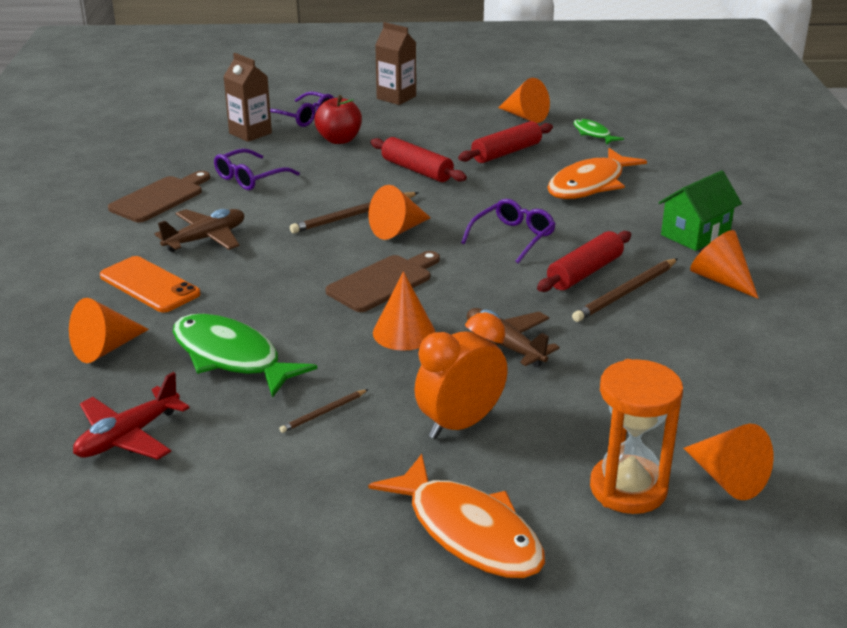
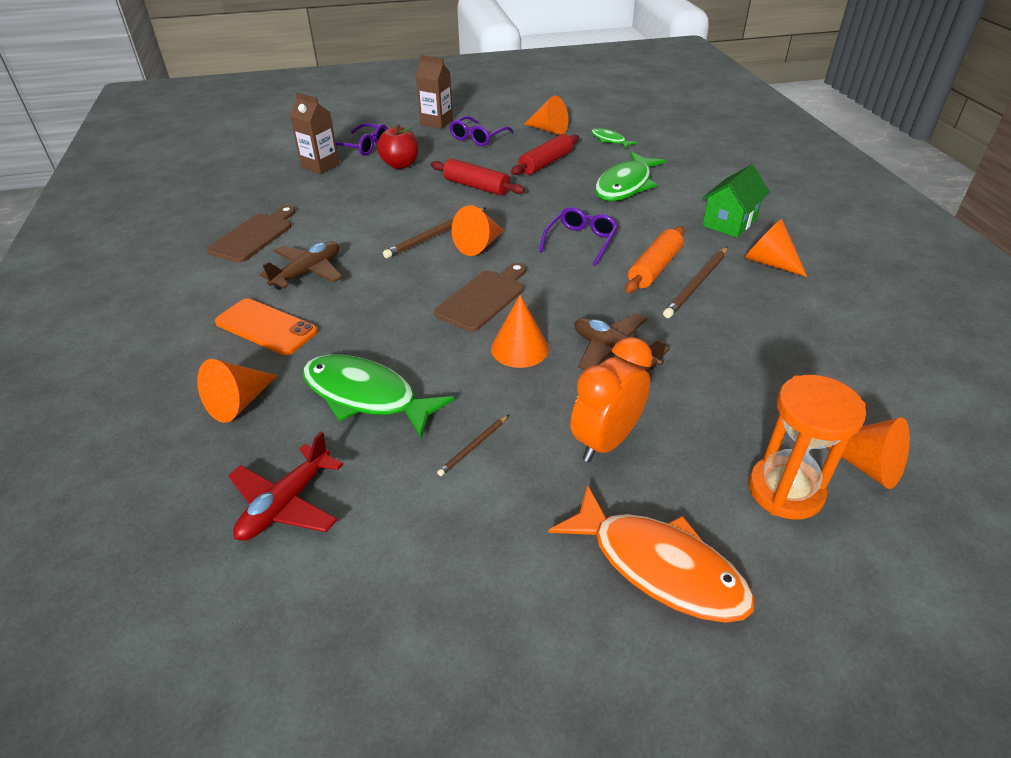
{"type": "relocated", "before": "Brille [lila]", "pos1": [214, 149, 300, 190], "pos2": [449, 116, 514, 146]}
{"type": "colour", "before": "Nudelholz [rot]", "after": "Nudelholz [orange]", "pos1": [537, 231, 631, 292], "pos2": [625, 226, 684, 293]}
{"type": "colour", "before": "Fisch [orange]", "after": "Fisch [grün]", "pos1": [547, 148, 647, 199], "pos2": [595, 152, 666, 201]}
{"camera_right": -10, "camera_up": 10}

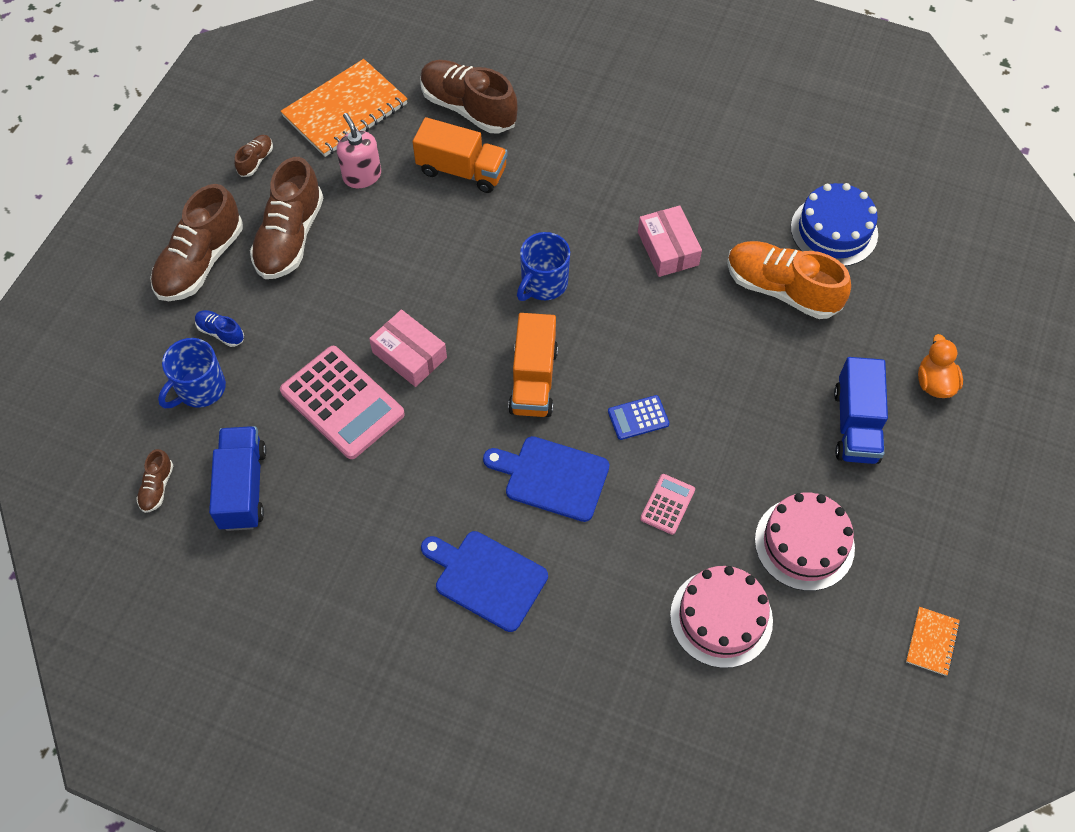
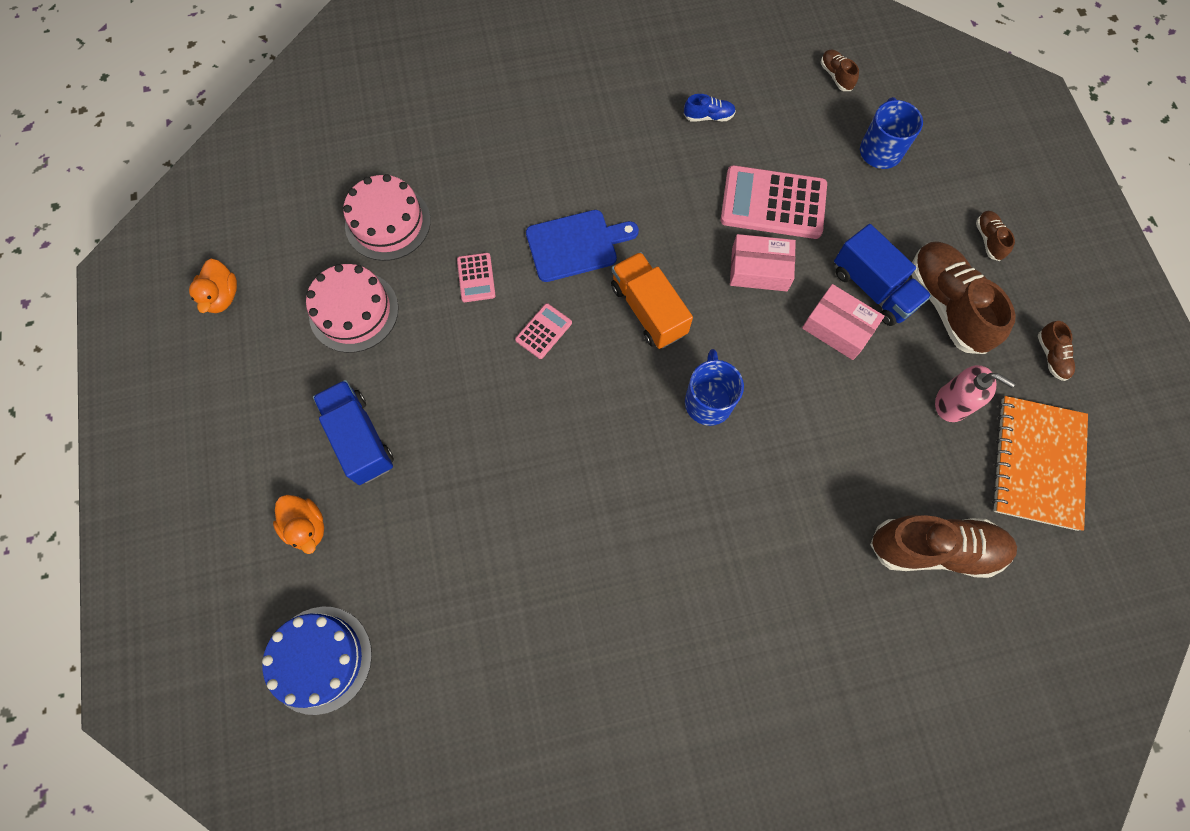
{"type": "size", "before": "Schuh [braun]", "pos1": [150, 184, 243, 301], "pos2": [976, 211, 1015, 261], "scale": 0.45}
{"type": "relocated", "before": "Schuh [blau]", "pos1": [195, 310, 244, 347], "pos2": [684, 94, 736, 121]}
{"type": "relocated", "before": "Lastwagen [blau]", "pos1": [209, 426, 267, 531], "pos2": [834, 224, 931, 326]}
{"type": "missing", "before": "Lastwagen [orange]", "pos1": [413, 117, 508, 193]}
{"type": "missing", "before": "Schneidebrett [blau]", "pos1": [421, 531, 548, 632]}
{"type": "colour", "before": "Taschenrechner [blau]", "after": "Taschenrechner [rosa]", "pos1": [608, 395, 669, 440], "pos2": [515, 303, 572, 359]}
{"type": "relocated", "before": "Schachtel [rosa]", "pos1": [638, 205, 702, 277], "pos2": [802, 284, 885, 360]}
{"type": "missing", "before": "Schuh [orange]", "pos1": [727, 241, 851, 319]}
{"type": "relocated", "before": "Kuchen [blau]", "pos1": [791, 183, 878, 266], "pos2": [262, 607, 372, 715]}
{"type": "exchanged", "before": "Notizbuch [orange]", "after": "Ente [orange]", "pos1": [906, 607, 960, 676], "pos2": [189, 259, 237, 313]}
{"camera_right": 145, "camera_up": 10}

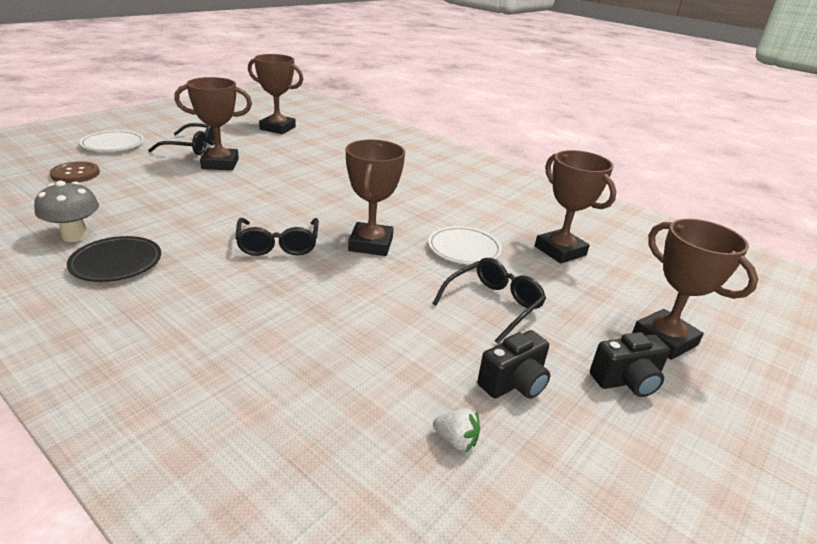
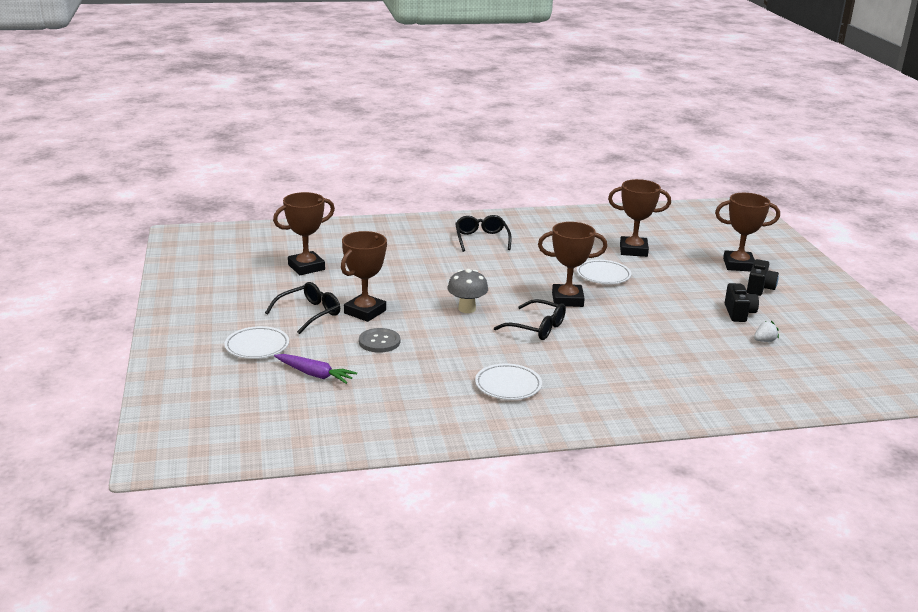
{"type": "relocated", "before": "Pilz [grau]", "pos1": [34, 181, 99, 242], "pos2": [447, 269, 488, 313]}
{"type": "exchanged", "before": "Knopf [braun]", "after": "Karotte [lila]", "pos1": [50, 161, 100, 183], "pos2": [274, 354, 357, 384]}
{"type": "colour", "before": "Teller [schwarz]", "after": "Teller [weiß]", "pos1": [67, 236, 161, 282], "pos2": [475, 363, 542, 400]}
{"type": "spun", "before": "Pokal [braun]", "pos1": [346, 140, 405, 256], "pos2": [538, 222, 607, 307], "turn": -45}
{"type": "relocated", "before": "Brille [schwarz]", "pos1": [432, 258, 546, 344], "pos2": [455, 215, 512, 252]}
{"type": "appeared", "after": "Knopf [grau]", "pos2": [359, 328, 400, 353]}
{"camera_right": -50, "camera_up": -5}

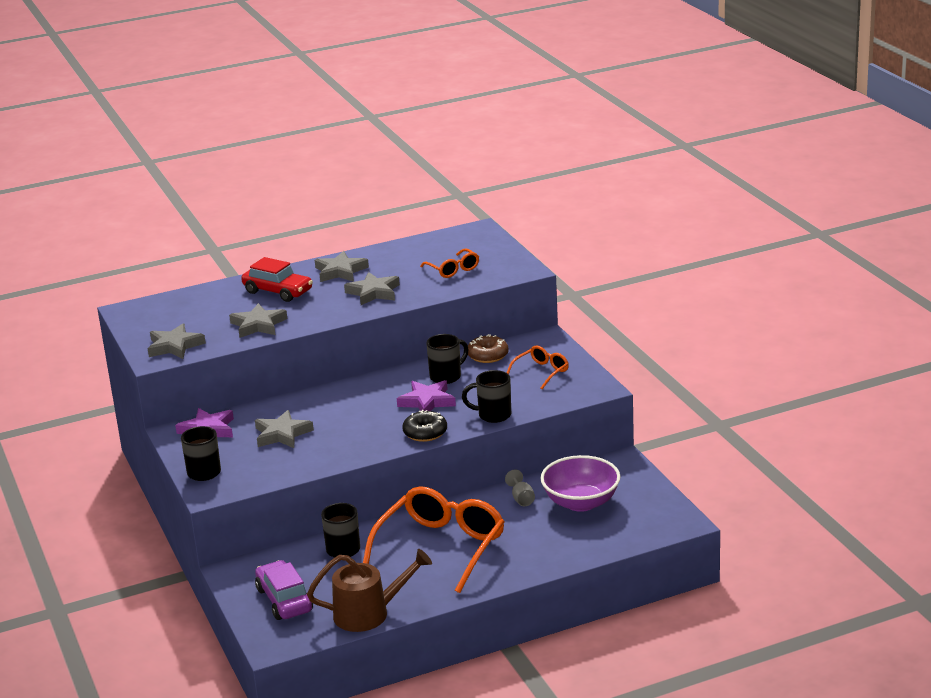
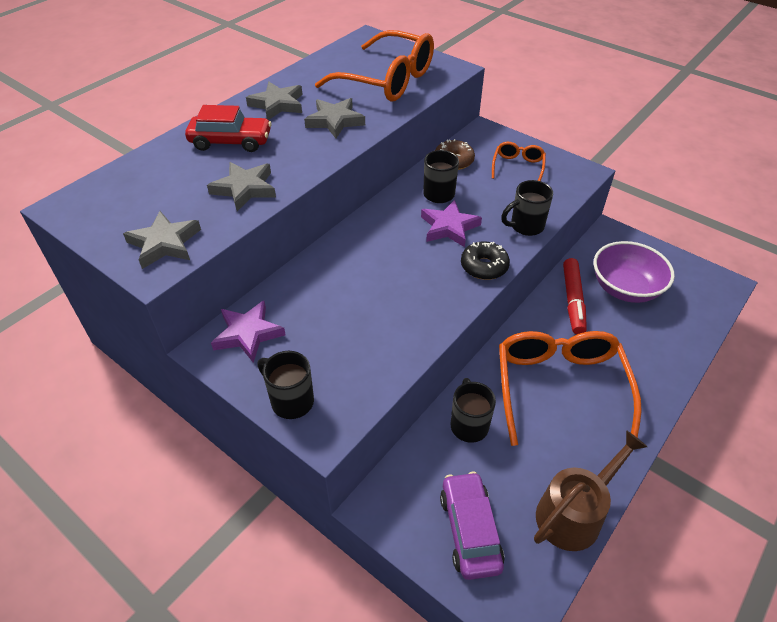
{"type": "missing", "before": "Stern [grau]", "pos1": [255, 410, 314, 448]}
{"type": "spun", "before": "Auto [lila]", "pos1": [255, 560, 313, 620], "pos2": [440, 471, 505, 580], "turn": 45}
{"type": "size", "before": "Brille [orange]", "pos1": [420, 248, 479, 278], "pos2": [315, 30, 434, 102], "scale": 2.1}
{"type": "exchanged", "before": "Kelch [grau]", "after": "Filzstift [rot]", "pos1": [505, 470, 535, 506], "pos2": [563, 258, 587, 334]}
{"camera_right": -30, "camera_up": 20}

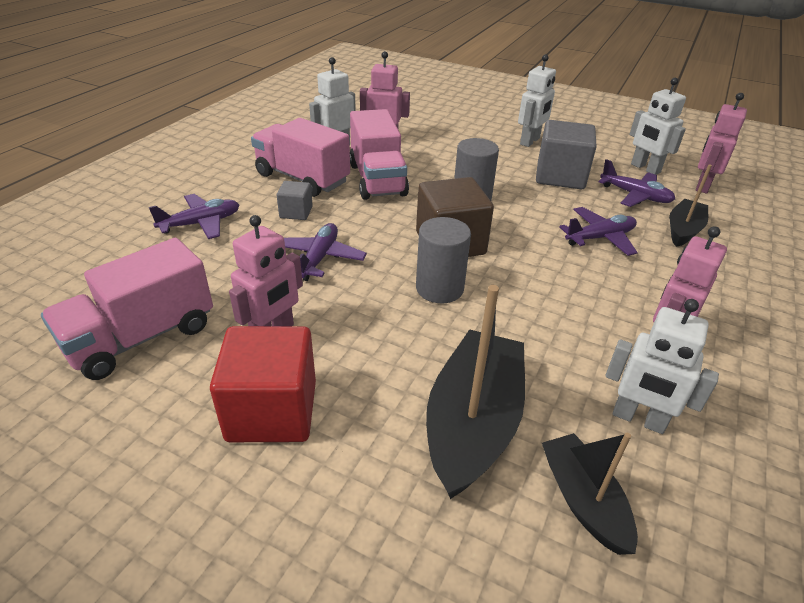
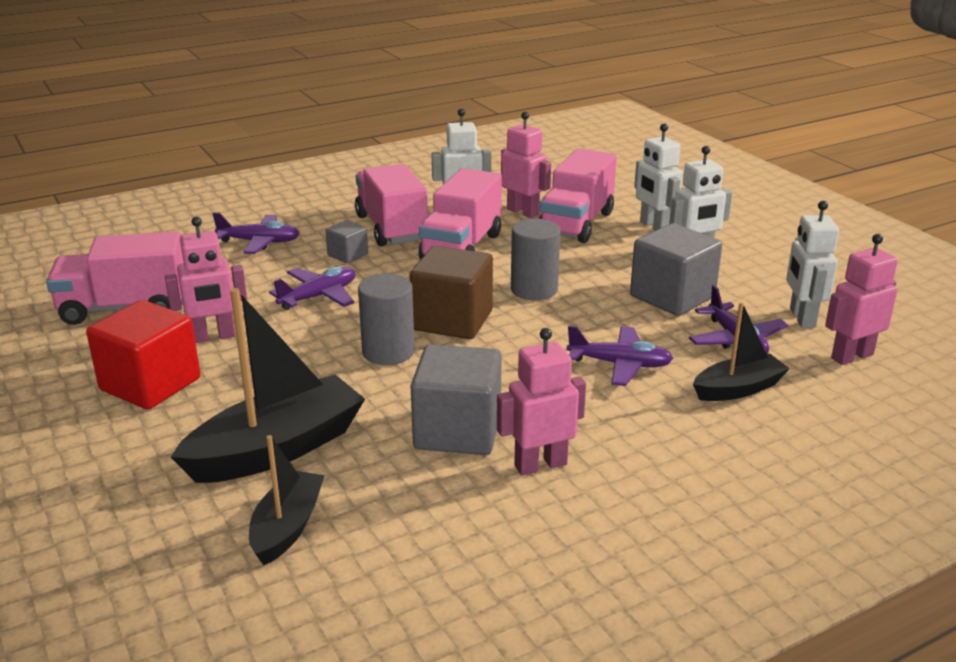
{"type": "relocated", "before": "Roboter [weiß]", "pos1": [605, 299, 719, 434], "pos2": [634, 124, 683, 231]}
{"type": "appeared", "after": "Kubus [grau]", "pos2": [411, 344, 502, 455]}
{"type": "appeared", "after": "Lastwagen [rosa]", "pos2": [539, 148, 617, 243]}
{"camera_right": 35, "camera_up": -10}

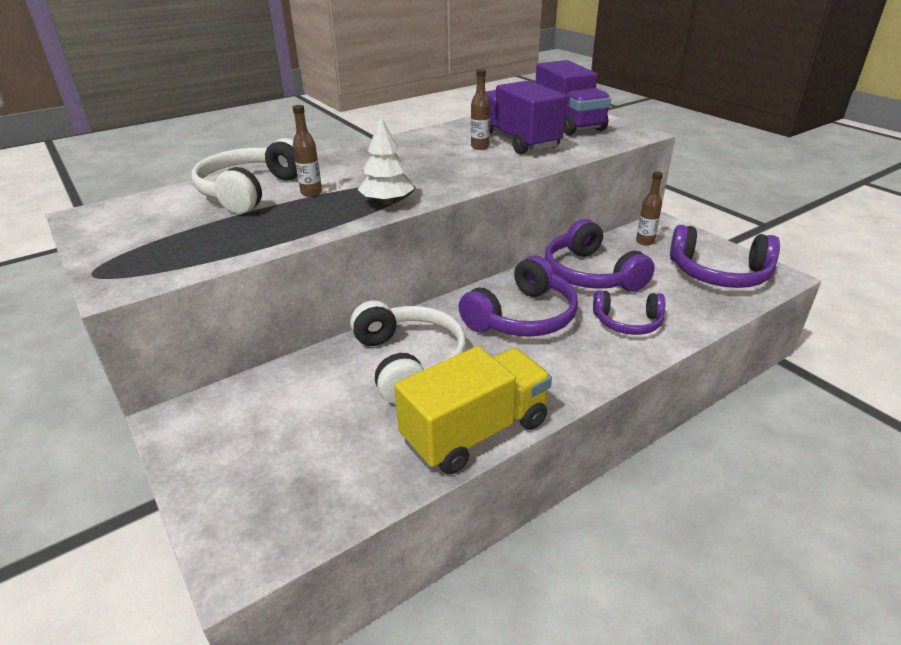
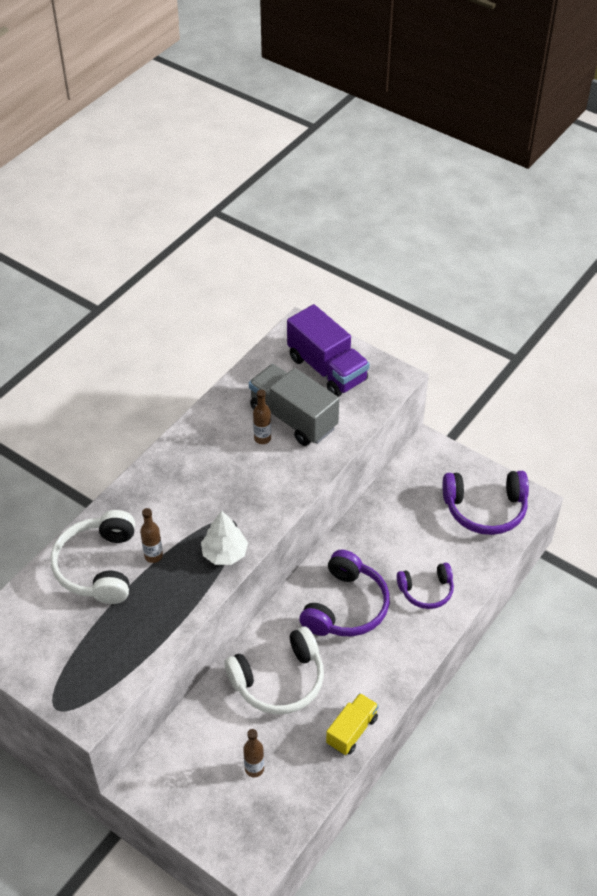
{"type": "spun", "before": "Kopfhörer [weiß]", "pos1": [350, 300, 466, 404], "pos2": [224, 627, 324, 714], "turn": 105}
{"type": "size", "before": "Lastwagen [gelb]", "pos1": [395, 346, 552, 474], "pos2": [326, 693, 379, 755], "scale": 0.59}
{"type": "colour", "before": "Lastwagen [lila]", "after": "Lastwagen [grau]", "pos1": [485, 80, 567, 154], "pos2": [249, 364, 339, 446]}
{"type": "missing", "before": "Kopfhörer [lila]", "pos1": [545, 219, 655, 292]}
{"type": "relocated", "before": "Flasche [braun]", "pos1": [636, 172, 663, 246], "pos2": [243, 729, 264, 777]}
{"camera_right": -20, "camera_up": 15}

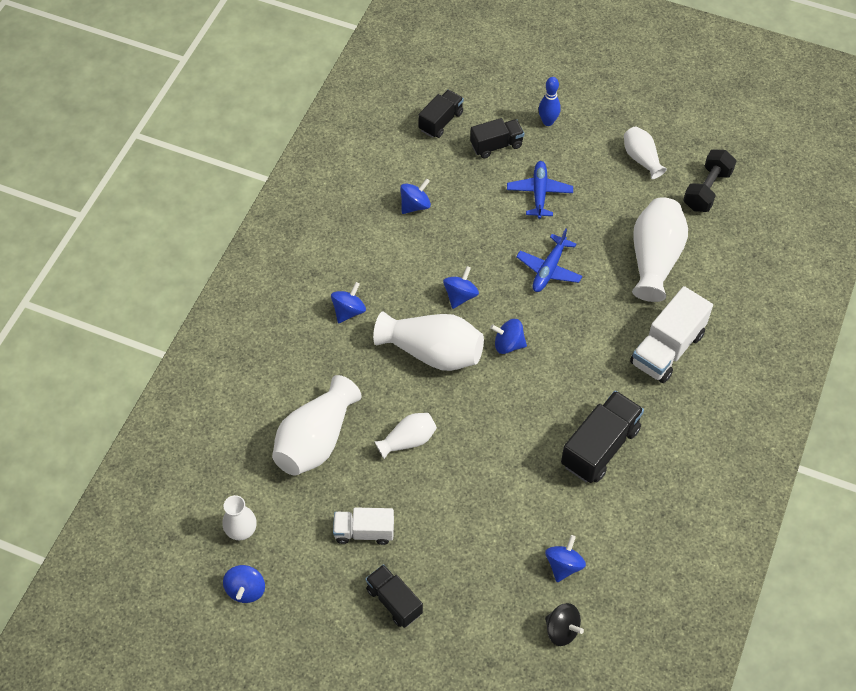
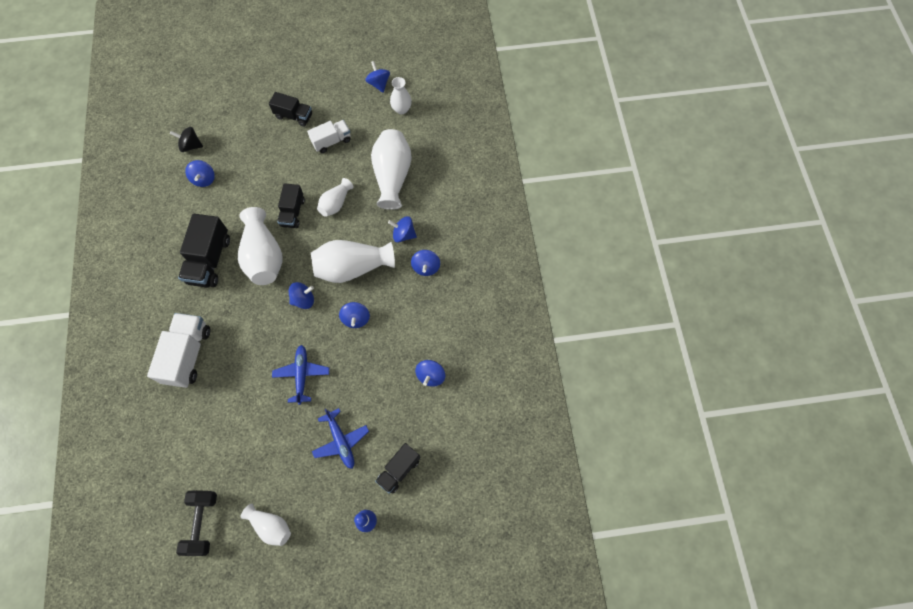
{"type": "relocated", "before": "Lastwagen [schwarz]", "pos1": [419, 90, 464, 138], "pos2": [277, 183, 305, 228]}
{"type": "relocated", "before": "Vase [weiß]", "pos1": [632, 197, 688, 302], "pos2": [238, 207, 282, 285]}
{"type": "appeared", "after": "Kreisel [blau]", "pos2": [388, 216, 417, 243]}
{"camera_right": 150, "camera_up": 10}

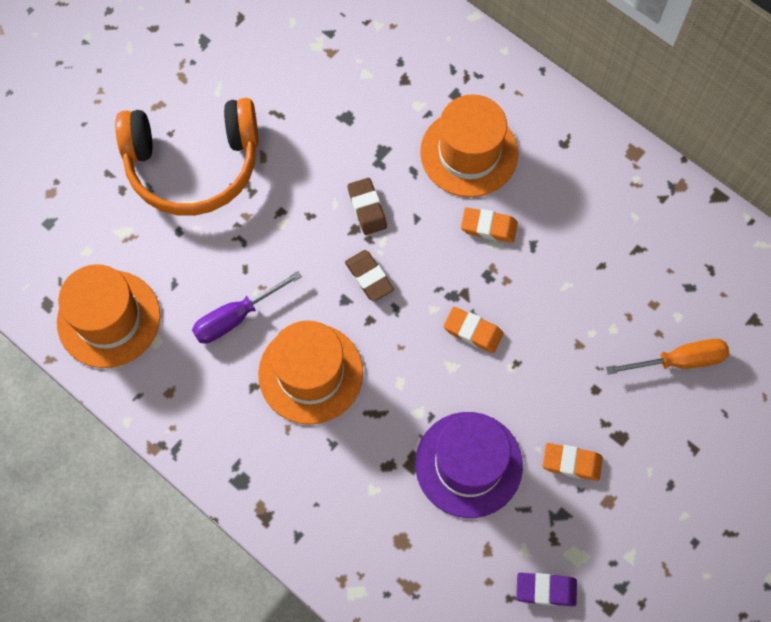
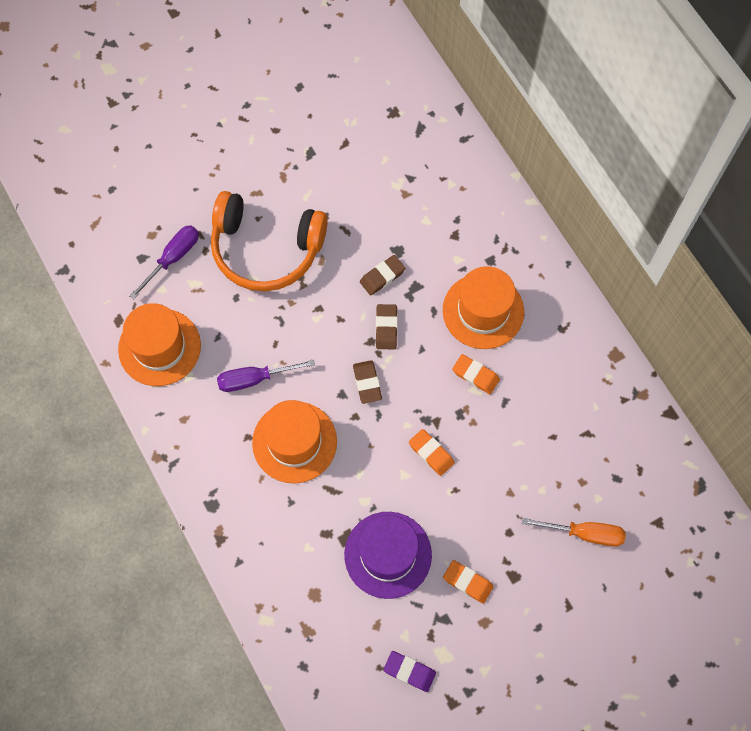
{"type": "appeared", "after": "Schraubenzieher [lila]", "pos2": [129, 225, 199, 299]}
{"type": "appeared", "after": "Radiergummi [braun]", "pos2": [360, 255, 406, 295]}
{"camera_right": 20, "camera_up": 0}

